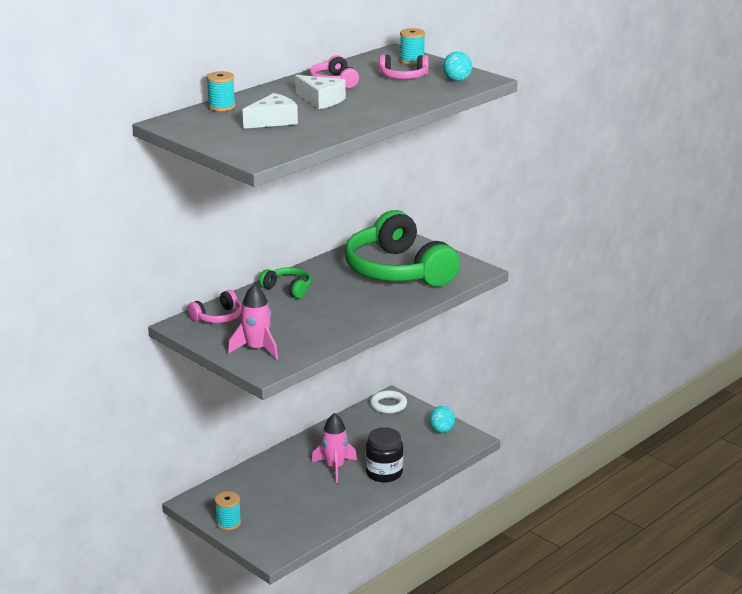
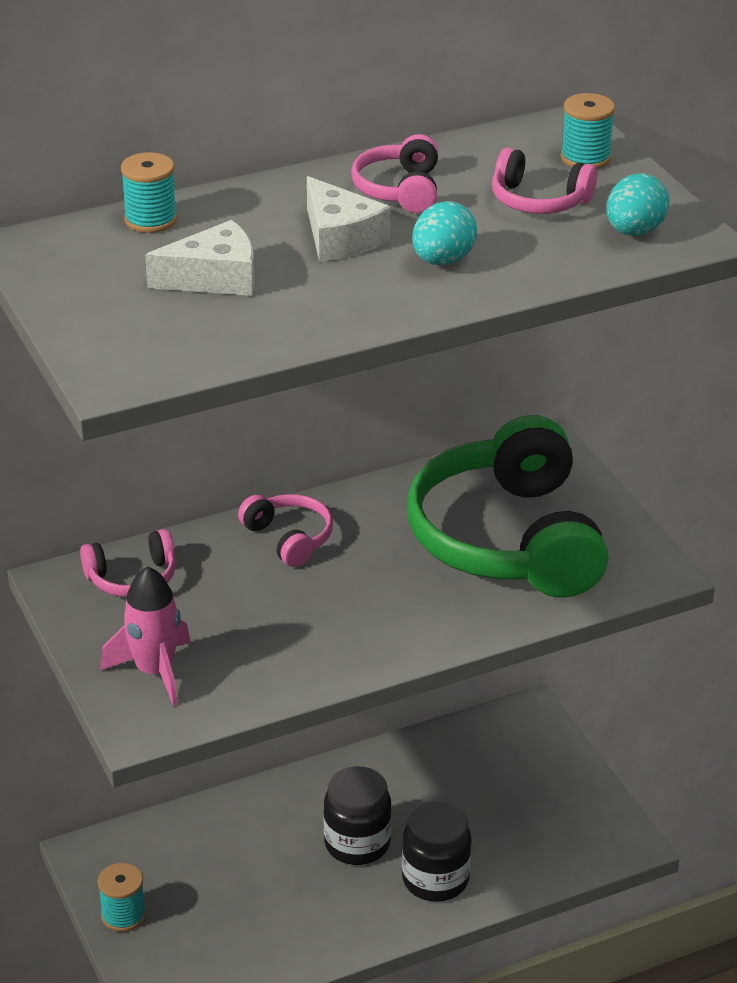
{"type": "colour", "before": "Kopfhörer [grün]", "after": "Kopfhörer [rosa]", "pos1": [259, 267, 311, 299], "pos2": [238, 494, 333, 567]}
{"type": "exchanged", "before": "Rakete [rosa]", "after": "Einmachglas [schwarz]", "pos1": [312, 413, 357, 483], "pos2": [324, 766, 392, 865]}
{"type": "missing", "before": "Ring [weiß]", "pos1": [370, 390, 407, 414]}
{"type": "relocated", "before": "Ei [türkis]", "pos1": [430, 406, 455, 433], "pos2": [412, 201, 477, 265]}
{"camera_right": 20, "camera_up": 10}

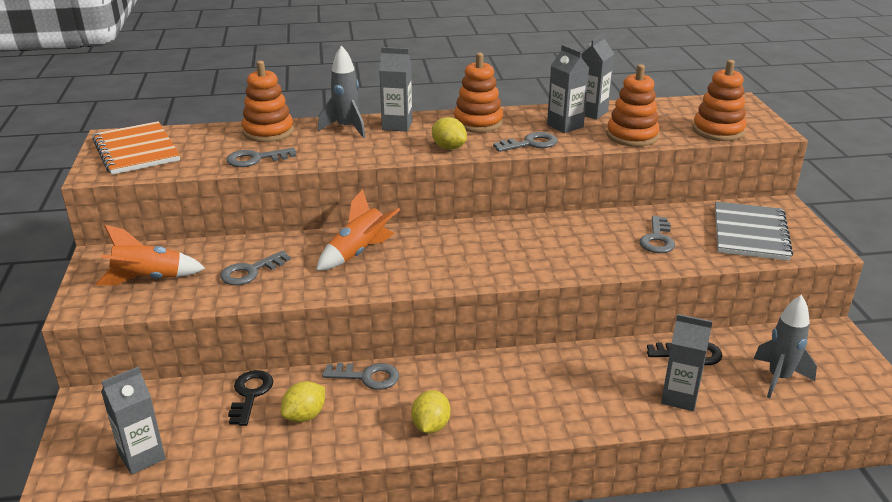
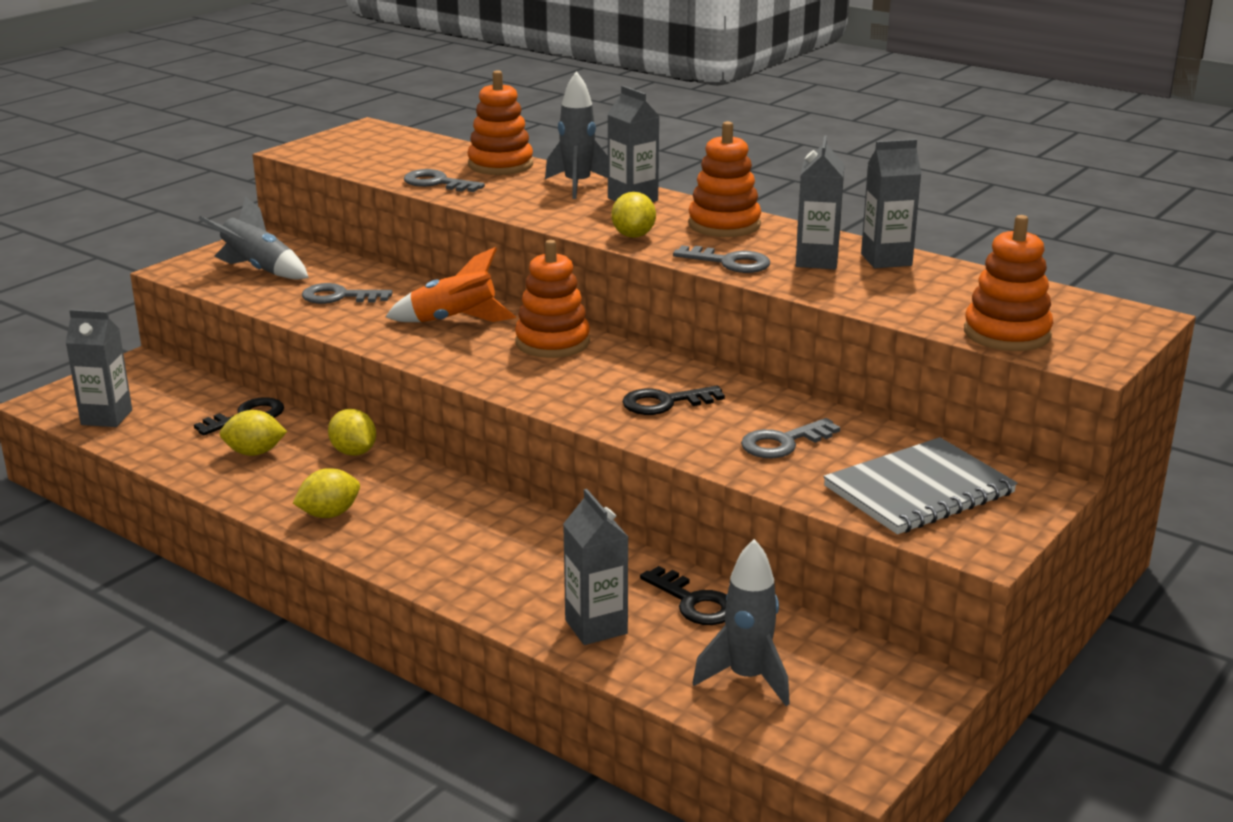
{"type": "missing", "before": "Notizbuch [orange]", "pos1": [92, 121, 180, 175]}
{"type": "colour", "before": "Rakete [orange]", "after": "Rakete [grau]", "pos1": [96, 225, 205, 285], "pos2": [198, 196, 309, 279]}
{"type": "exchanged", "before": "Schlüssel [grau]", "after": "Zitrone [gelb]", "pos1": [322, 363, 399, 390], "pos2": [328, 409, 376, 456]}
{"type": "relocated", "before": "Stapelspielzeug [orange]", "pos1": [607, 64, 660, 147], "pos2": [515, 240, 590, 358]}
{"type": "appeared", "after": "Schlüssel [schwarz]", "pos2": [622, 386, 725, 415]}
{"camera_right": 45, "camera_up": -5}

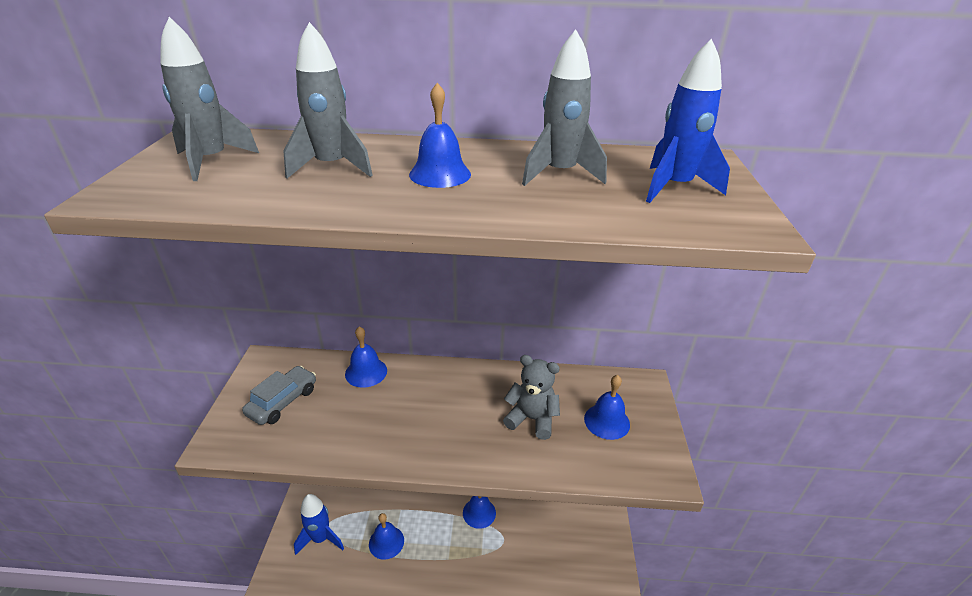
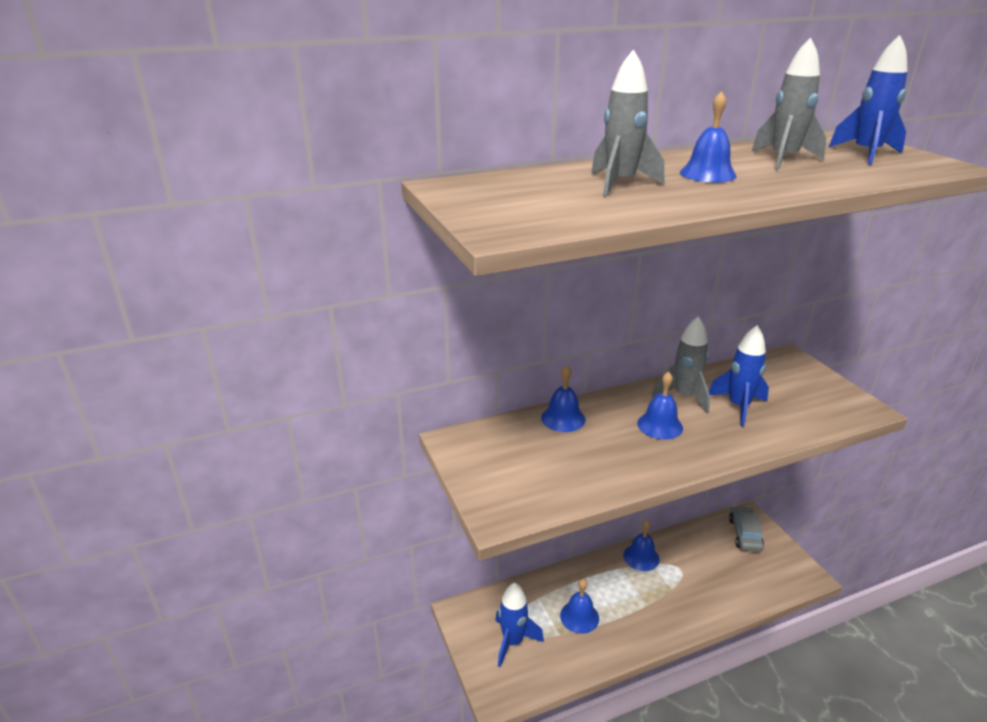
{"type": "relocated", "before": "Rakete [grau]", "pos1": [160, 17, 259, 181], "pos2": [652, 316, 710, 414]}
{"type": "relocated", "before": "Auto [grau]", "pos1": [242, 366, 316, 425], "pos2": [729, 506, 764, 552]}
{"type": "exchanged", "before": "Teddybär [grau]", "after": "Rakete [blau]", "pos1": [503, 355, 560, 440], "pos2": [709, 325, 769, 427]}
{"type": "relocated", "before": "Glocke [blau]", "pos1": [584, 375, 630, 440], "pos2": [637, 372, 683, 440]}
{"camera_right": -25, "camera_up": -5}

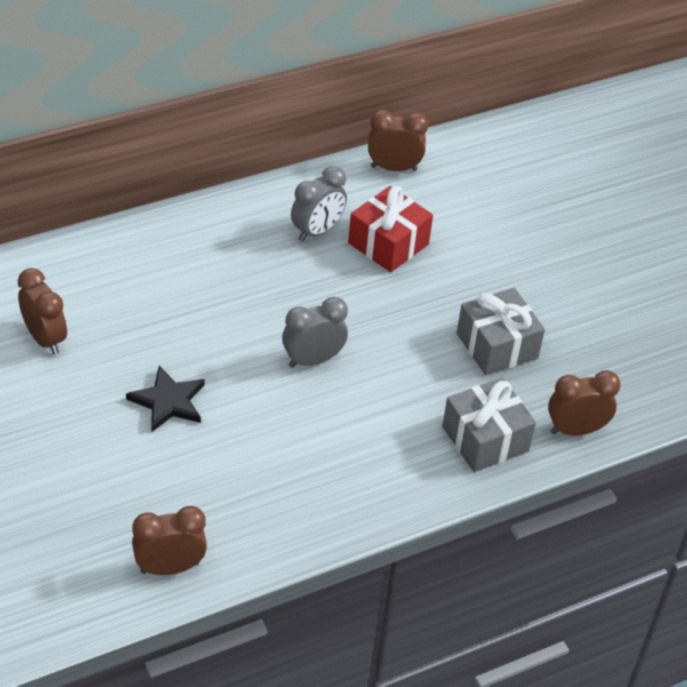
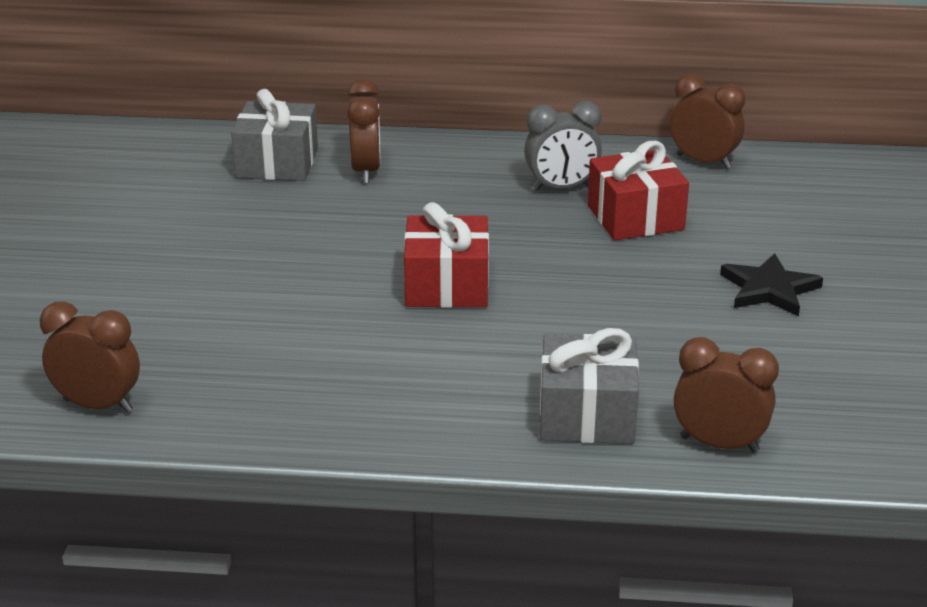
{"type": "relocated", "before": "Wecker [braun]", "pos1": [18, 268, 67, 355], "pos2": [347, 78, 381, 183]}
{"type": "relocated", "before": "Stern [schwarz]", "pos1": [126, 366, 205, 432], "pos2": [720, 253, 823, 316]}
{"type": "exchanged", "before": "Wecker [grau]", "after": "Geschenk [rot]", "pos1": [282, 297, 348, 368], "pos2": [404, 202, 489, 308]}
{"type": "relocated", "before": "Geschenk [grau]", "pos1": [457, 288, 545, 375], "pos2": [231, 89, 318, 181]}
{"camera_right": 35, "camera_up": -15}

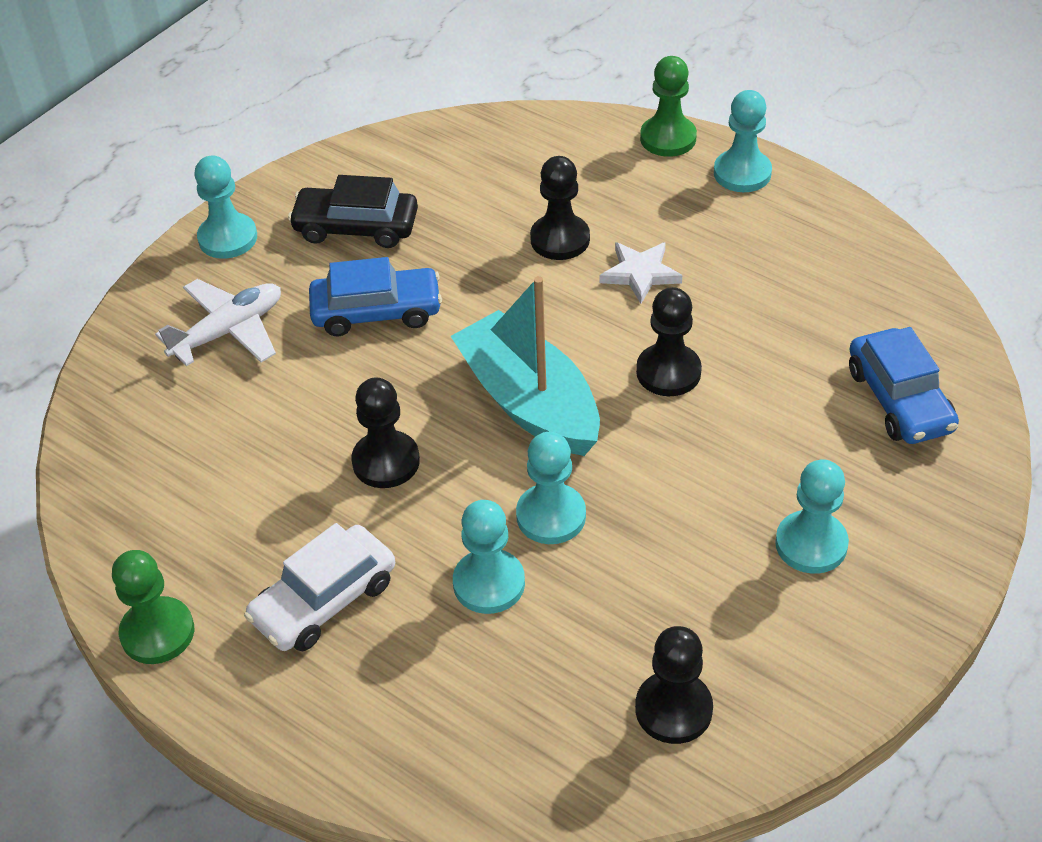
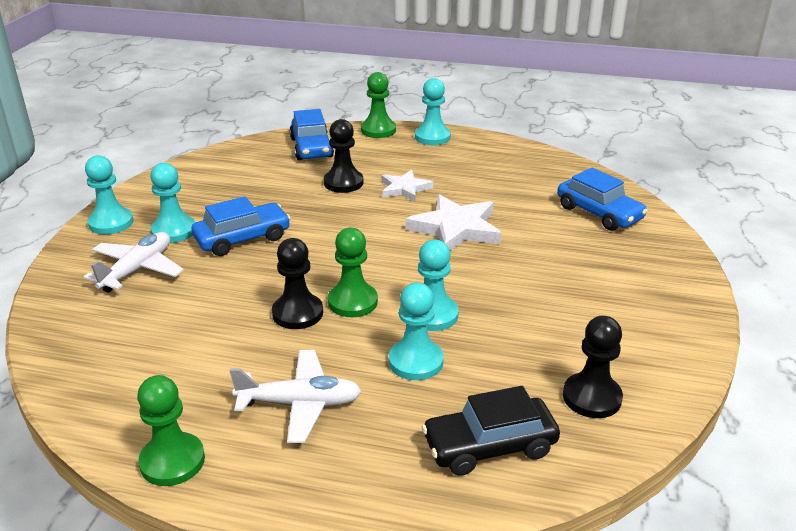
{"type": "exchanged", "before": "Auto [weiß]", "after": "Flugzeug [weiß]", "pos1": [244, 523, 395, 651], "pos2": [229, 350, 362, 443]}
{"type": "relocated", "before": "Auto [schwarz]", "pos1": [288, 175, 418, 248], "pos2": [422, 386, 560, 476]}
{"type": "missing", "before": "Boot [türkis]", "pos1": [450, 276, 600, 456]}
{"type": "exchanged", "before": "Bauer [schwarz]", "after": "Stern [weiß]", "pos1": [636, 287, 702, 396], "pos2": [406, 194, 501, 251]}
{"type": "relocated", "before": "Bauer [türkis]", "pos1": [775, 459, 849, 574], "pos2": [150, 163, 196, 243]}
{"type": "appeared", "after": "Auto [blau]", "pos2": [290, 109, 334, 160]}
{"type": "appeared", "after": "Bauer [grün]", "pos2": [328, 228, 378, 317]}
{"camera_right": -25, "camera_up": -15}

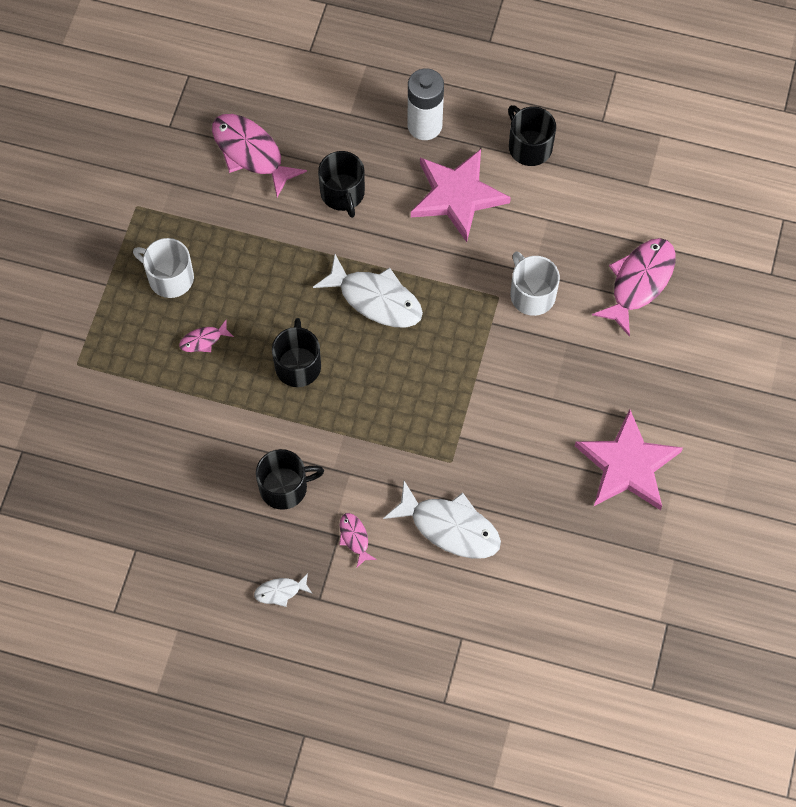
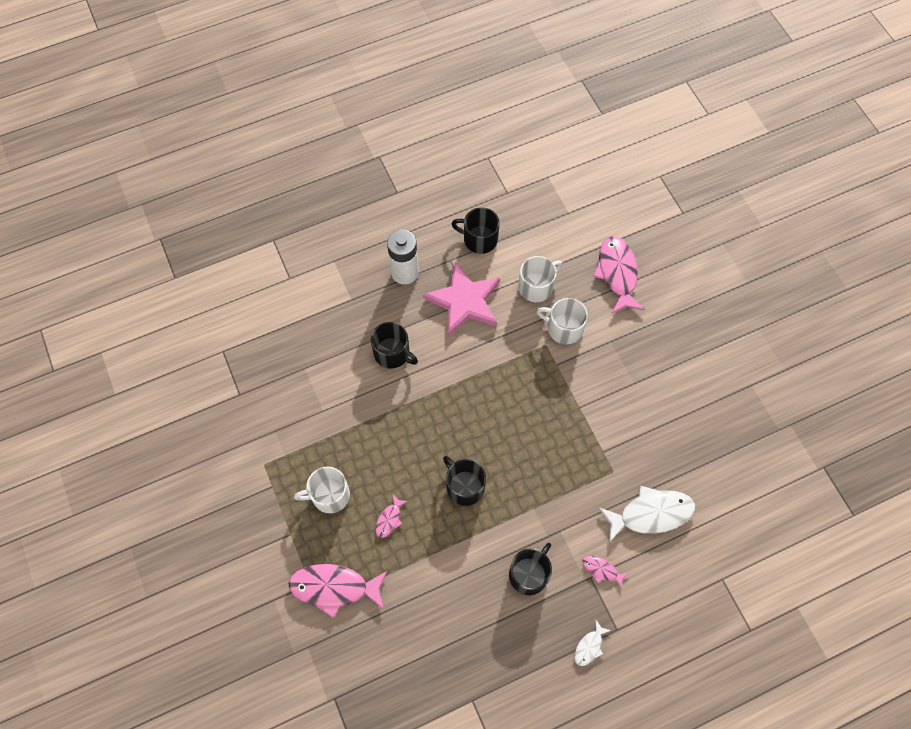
{"type": "relocated", "before": "Fisch [rosa]", "pos1": [212, 114, 307, 198], "pos2": [288, 564, 387, 618]}
{"type": "missing", "before": "Fisch [weiß]", "pos1": [313, 254, 423, 327]}
{"type": "missing", "before": "Stern [rosa]", "pos1": [575, 409, 683, 510]}
{"type": "appeared", "after": "Tasse [weiß]", "pos2": [518, 256, 562, 302]}
{"camera_right": -40, "camera_up": 0}

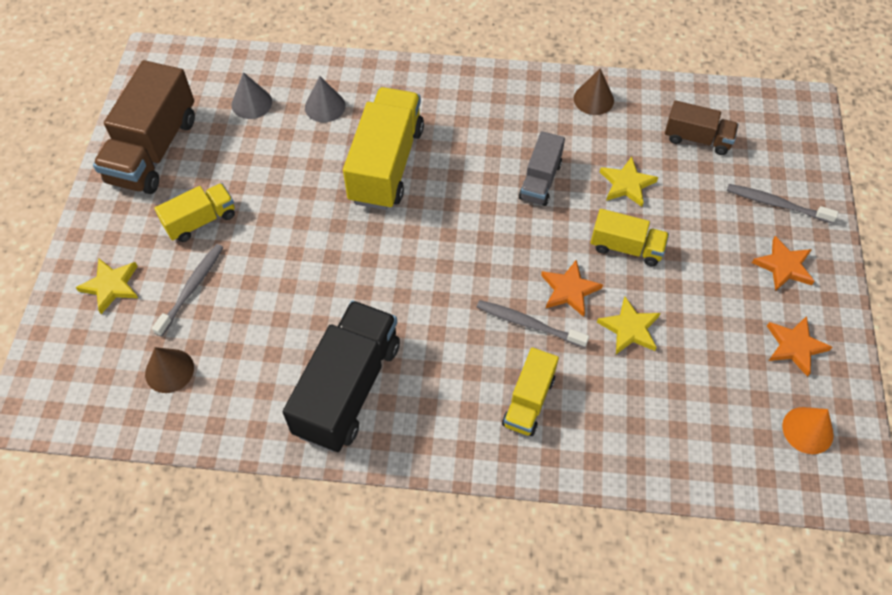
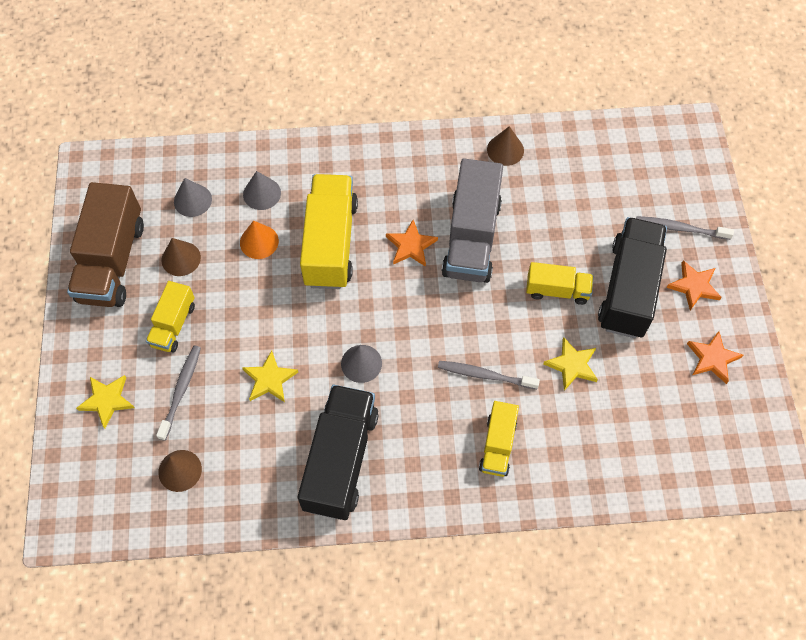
{"type": "spun", "before": "Lastwagen [gelb]", "pos1": [154, 183, 235, 242], "pos2": [146, 281, 195, 353], "turn": 150}
{"type": "size", "before": "Lastwagen [grau]", "pos1": [519, 131, 565, 206], "pos2": [442, 159, 503, 283], "scale": 1.81}
{"type": "relocated", "before": "Stern [orange]", "pos1": [541, 260, 603, 317], "pos2": [386, 220, 438, 267]}
{"type": "relocated", "before": "Stern [gelb]", "pos1": [600, 157, 658, 207], "pos2": [242, 350, 298, 402]}
{"type": "missing", "before": "Lastwagen [braun]", "pos1": [665, 100, 739, 155]}
{"type": "relocated", "before": "Kegel [orange]", "pos1": [782, 407, 834, 454], "pos2": [240, 220, 279, 259]}
{"type": "appeared", "after": "Kegel [braun]", "pos2": [162, 238, 201, 276]}
{"type": "appeared", "after": "Kegel [grau]", "pos2": [341, 345, 382, 383]}
{"type": "appeared", "after": "Lastwagen [schwarz]", "pos2": [598, 217, 667, 338]}
{"camera_right": -10, "camera_up": 5}

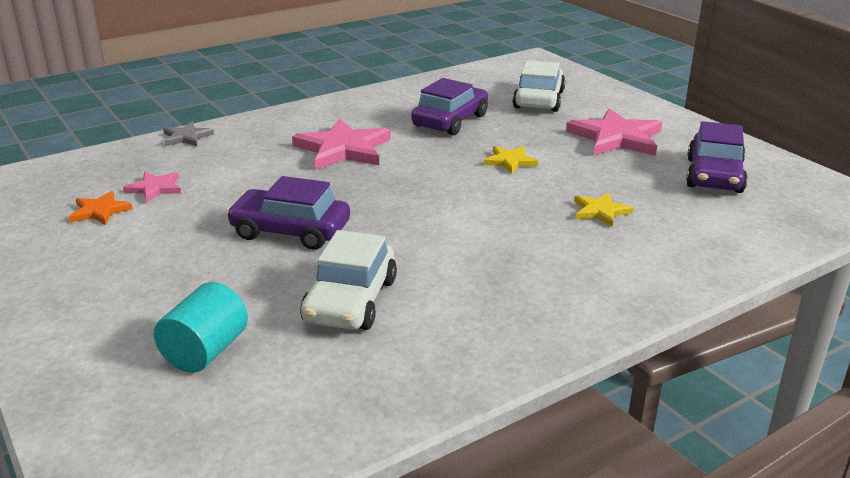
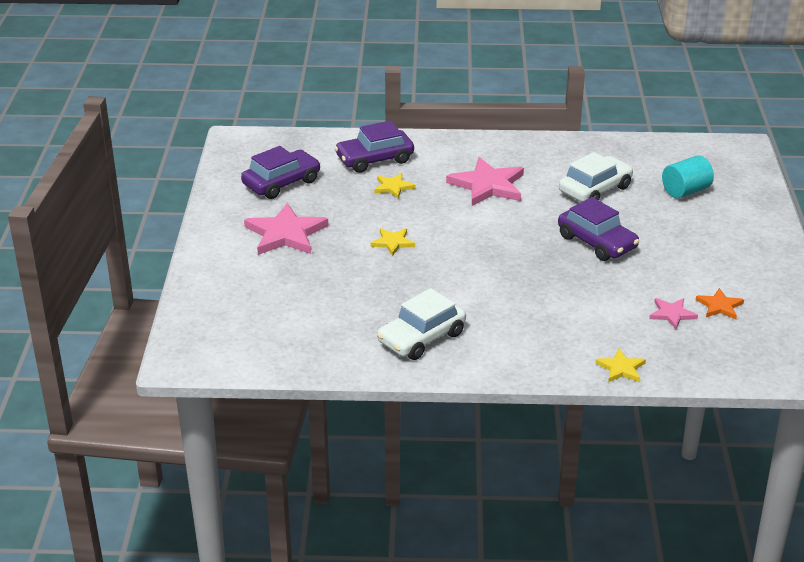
{"type": "colour", "before": "Stern [grau]", "after": "Stern [gelb]", "pos1": [163, 122, 214, 146], "pos2": [595, 348, 646, 382]}
{"type": "relocated", "before": "Stern [rosa]", "pos1": [292, 119, 391, 170], "pos2": [446, 157, 524, 206]}
{"type": "relocated", "before": "Auto [lila]", "pos1": [411, 78, 488, 135], "pos2": [334, 121, 414, 173]}
{"type": "relocated", "before": "Auto [weiß]", "pos1": [513, 60, 565, 112], "pos2": [377, 288, 466, 360]}
{"camera_right": -145, "camera_up": 5}

